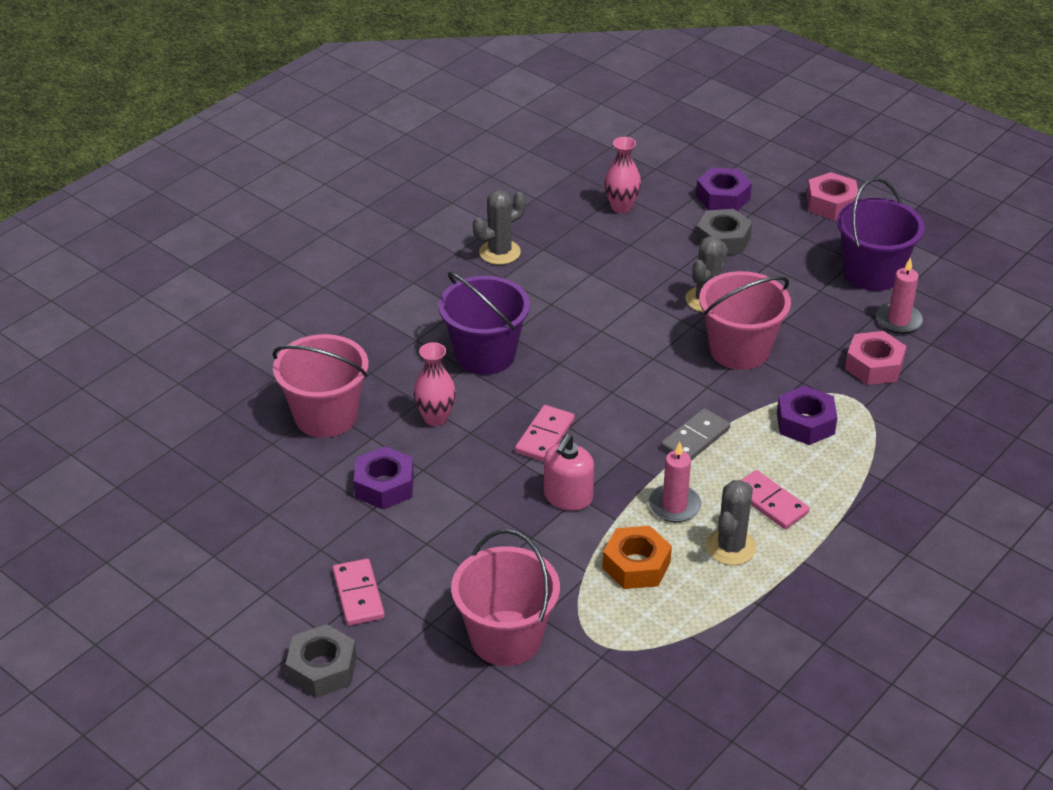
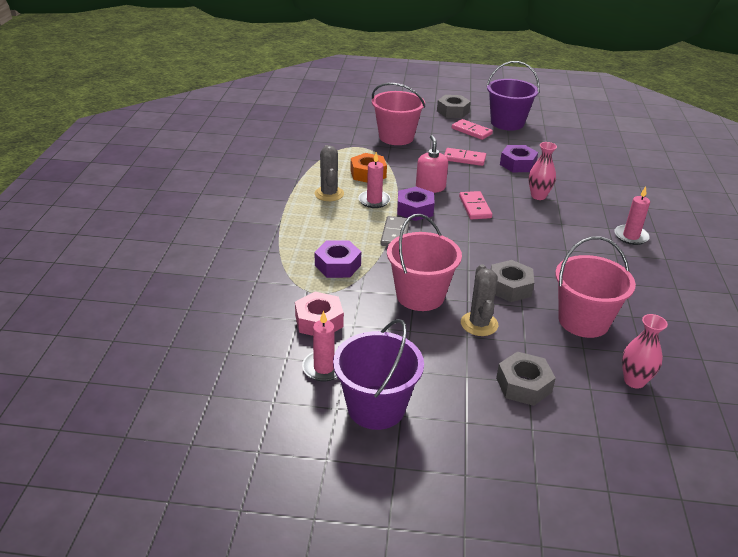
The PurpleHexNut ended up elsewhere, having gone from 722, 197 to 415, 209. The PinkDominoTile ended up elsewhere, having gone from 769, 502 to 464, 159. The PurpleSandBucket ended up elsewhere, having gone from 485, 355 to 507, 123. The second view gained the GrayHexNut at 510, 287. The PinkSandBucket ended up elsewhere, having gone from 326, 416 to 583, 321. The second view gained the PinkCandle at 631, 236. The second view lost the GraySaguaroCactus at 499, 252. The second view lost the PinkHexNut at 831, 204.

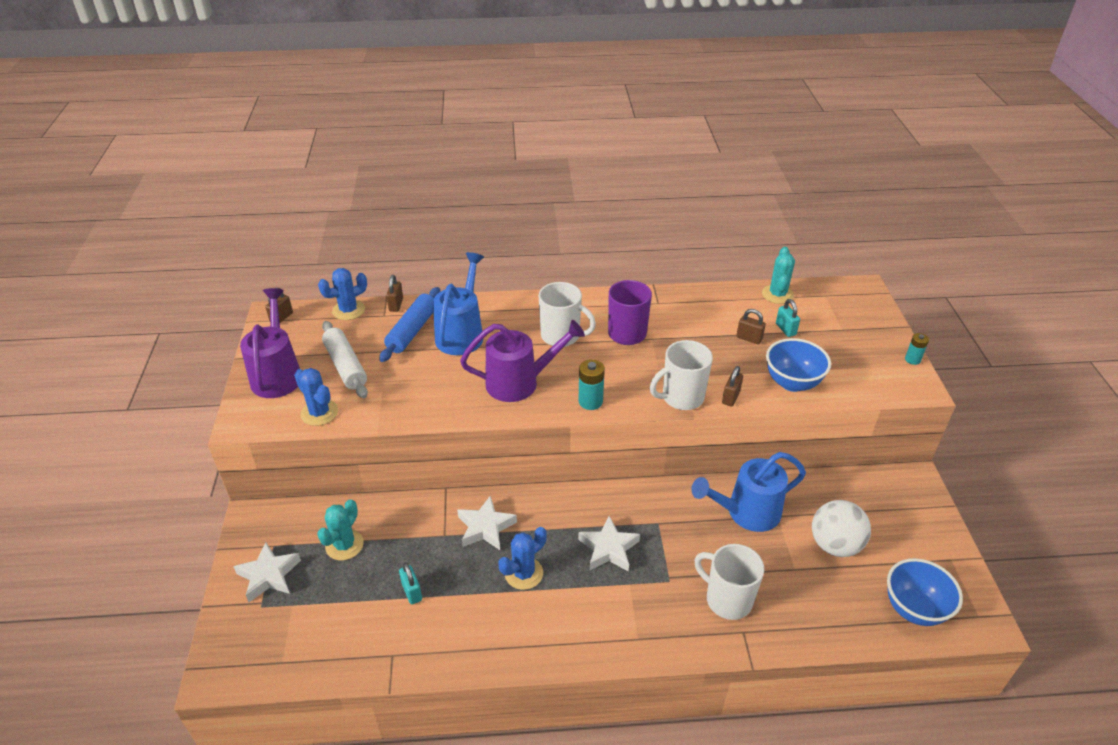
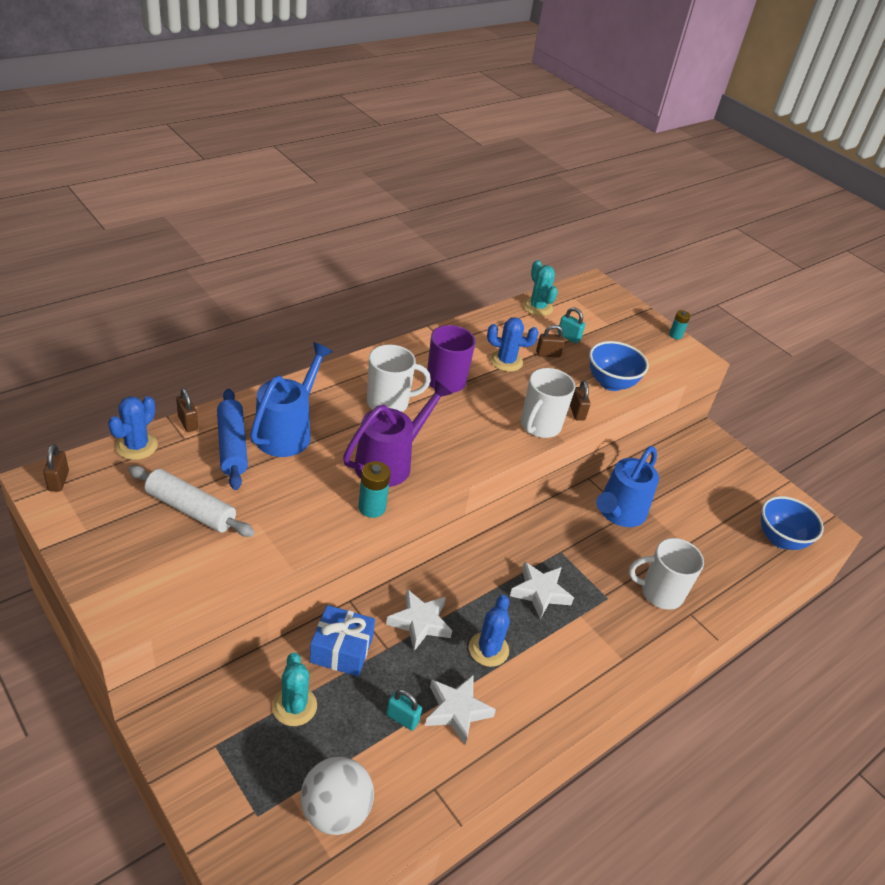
The BlueSprinklingCan at 462, 333 ended up facing another way, 45 degrees clockwise from before. The PureWhitePlayBall ended up elsewhere, having gone from 835, 545 to 335, 811. The second view gained the BlueWrappedGift at 341, 650. The AquaBattery ended up elsewhere, having gone from 590, 401 to 372, 507. The PureWhiteStarShape ended up elsewhere, having gone from 269, 575 to 457, 711. The BlueSaguaroCactus ended up elsewhere, having gone from 319, 413 to 506, 361. The second view lost the PurpleSprinklingCan at 277, 373.

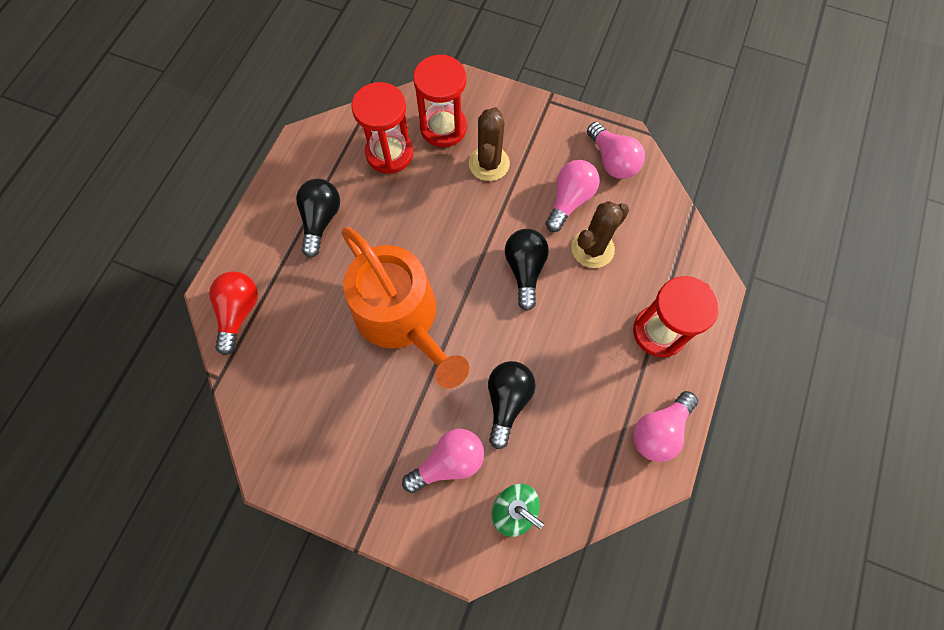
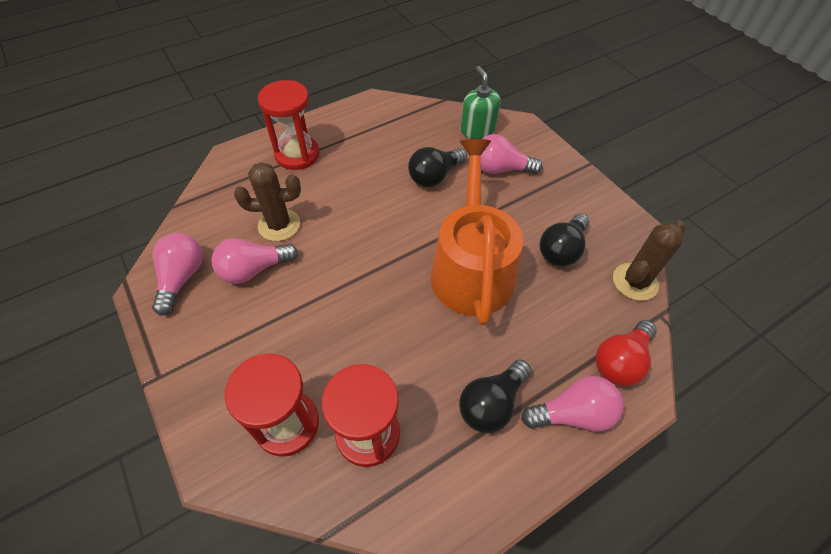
The PinkLightbulb ended up elsewhere, having gone from 659, 430 to 572, 414. The JetBlackLightbulb ended up elsewhere, having gone from 525, 270 to 561, 250. The DarkBrownSaguaroCactus ended up elsewhere, having gone from 489, 163 to 635, 282.

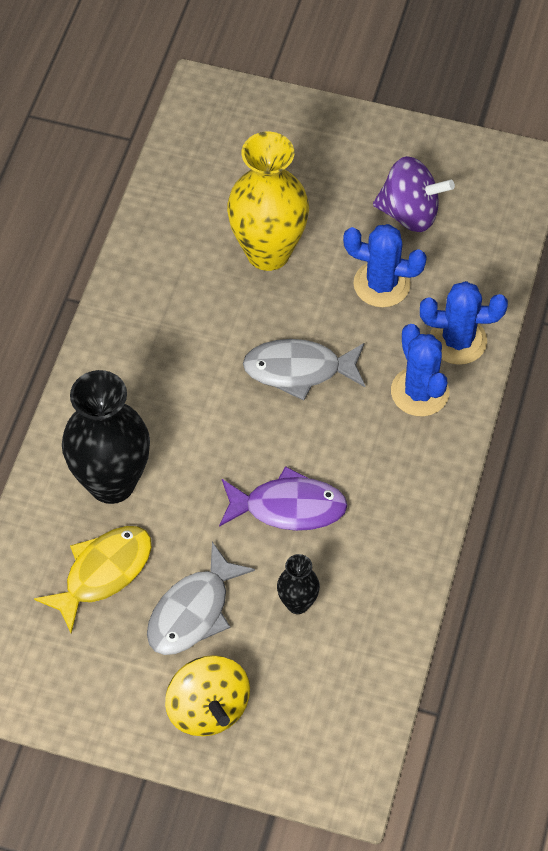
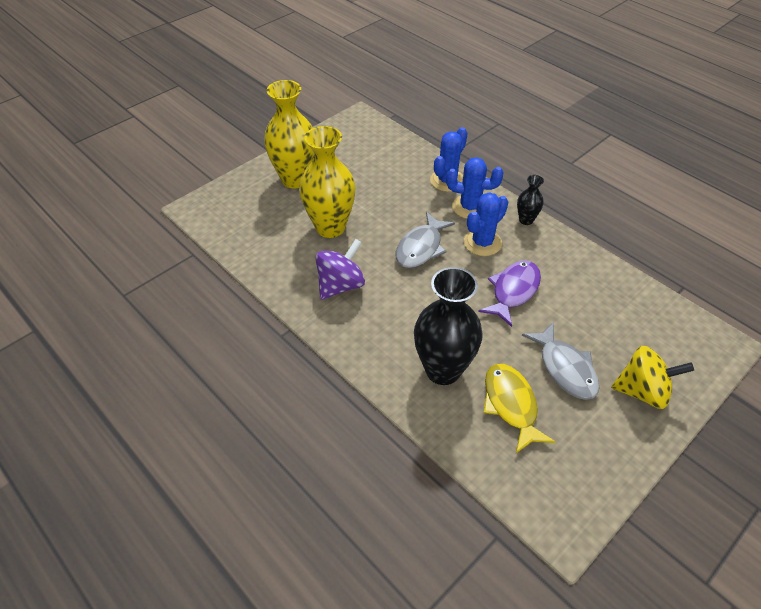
The second view gained the BrightYellowTallVase at 295, 179. The PurpleWhirligig ended up elsewhere, having gone from 410, 213 to 340, 285. The BlueSaguaroCactus ended up elsewhere, having gone from 381, 284 to 482, 243. The JetBlackTallVase ended up elsewhere, having gone from 297, 603 to 526, 220.

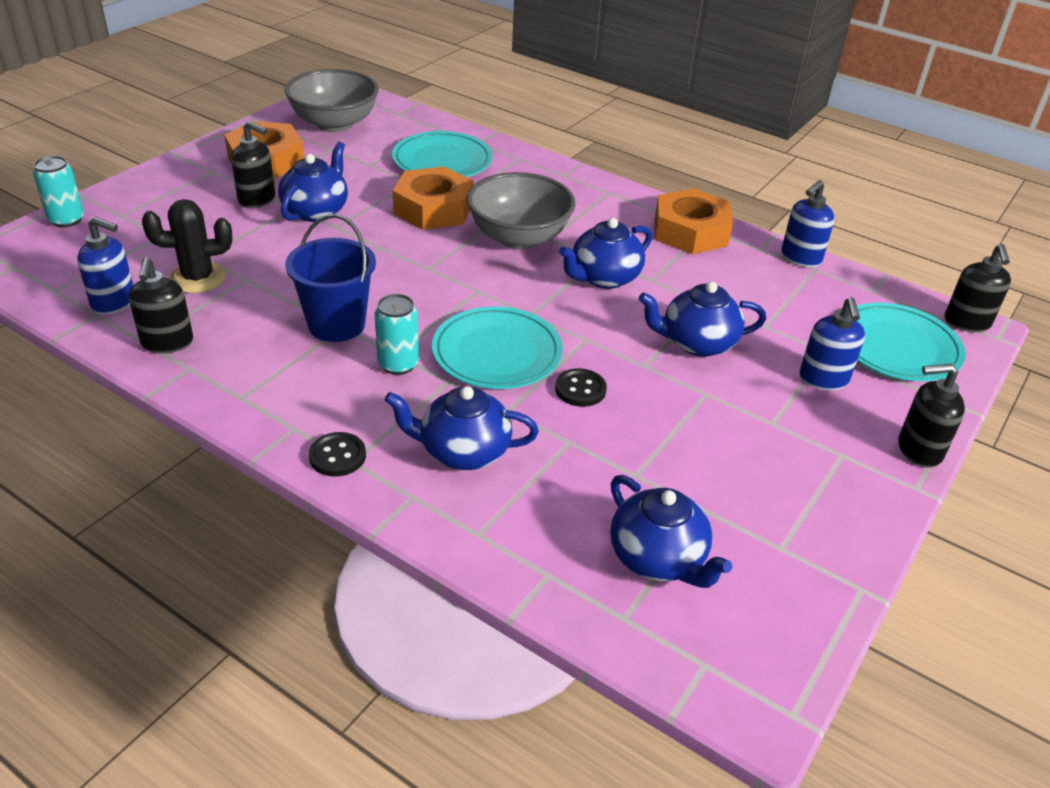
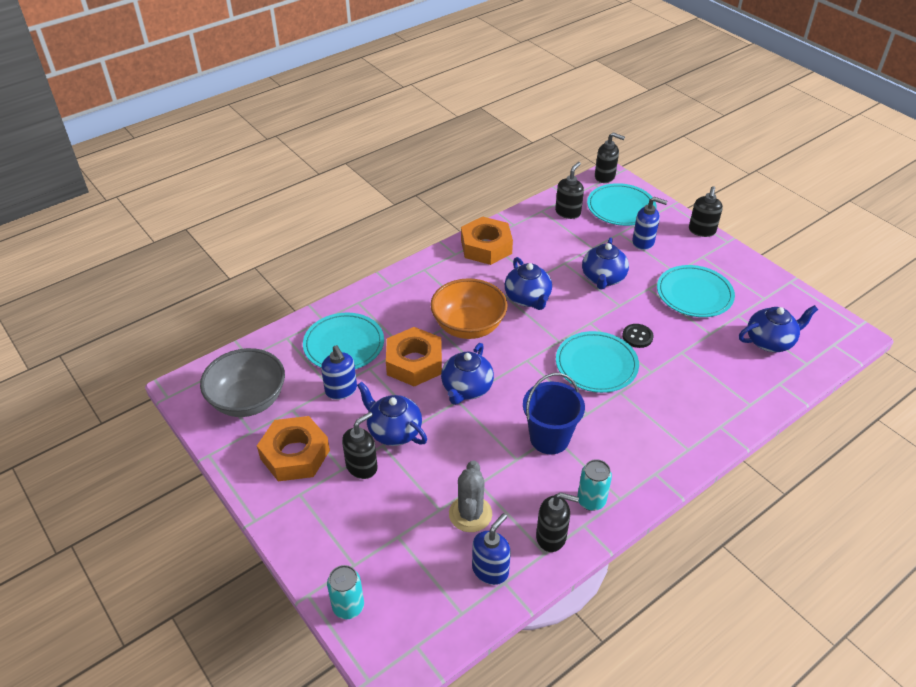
The BlueSoapDispenser ended up elsewhere, having gone from 800, 258 to 341, 390. What was the GrayBowl at 519, 237 turned into the OrangeBowl at 468, 326. The BlueChinaTeapot ended up elsewhere, having gone from 463, 451 to 466, 388. What was the JetBlackSaguaroCactus at 198, 278 turned into the GraySaguaroCactus at 470, 514. The second view gained the JetBlackSoapDispenser at 568, 212. The AquaSodaCan ended up elsewhere, having gone from 398, 364 to 591, 501. The second view gained the AquaFlatDish at 694, 294. The second view lost the JetBlackShirtButton at 337, 456.

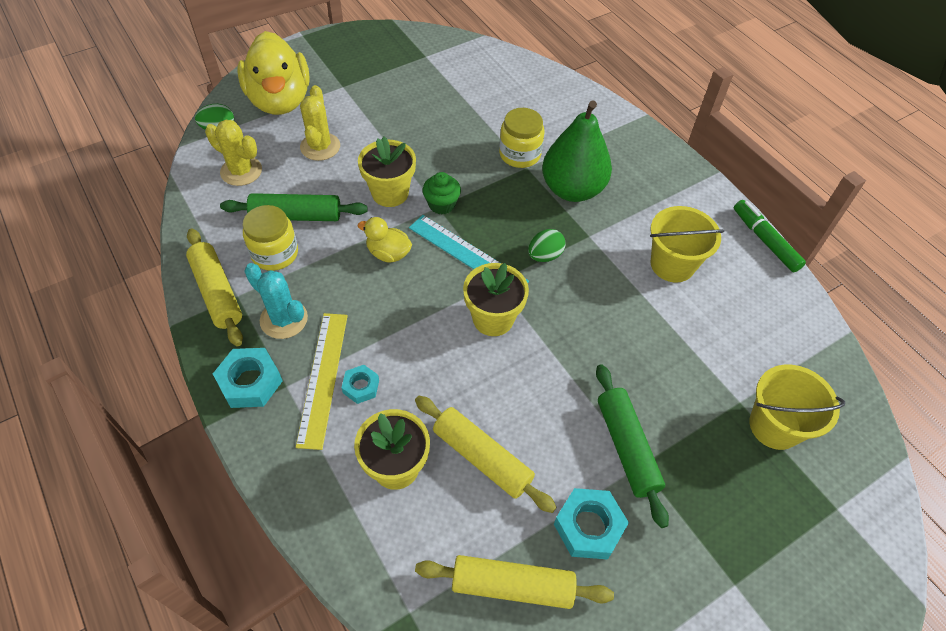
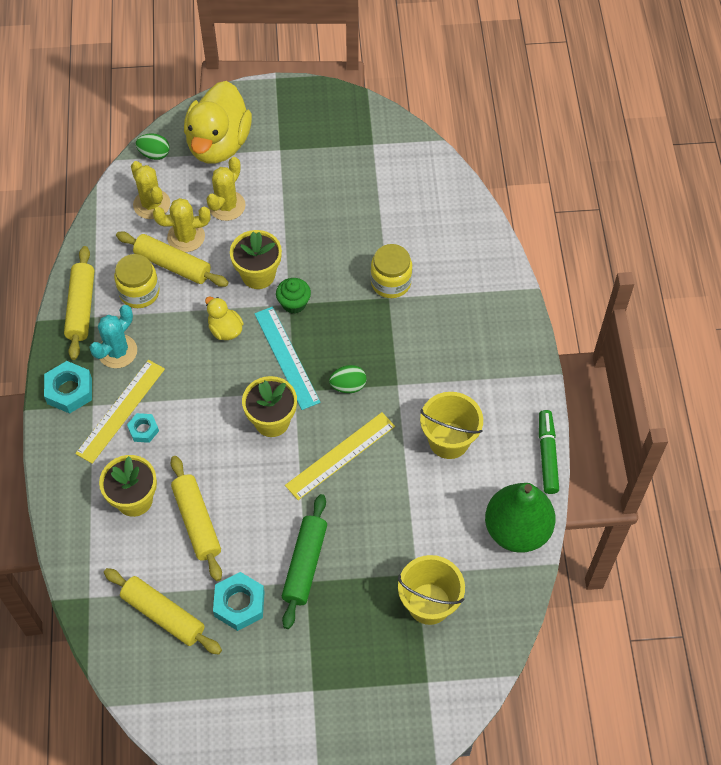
The AquaSaguaroCactus at 284, 319 ended up facing another way, 60 degrees clockwise from before. What was the EmeraldRollingPin at 296, 216 turned into the BrightYellowRollingPin at 173, 265. The second view gained the BrightYellowSaguaroCactus at 186, 237. The second view gained the BrightYellowRuler at 340, 455. The EmeraldToyPear ended up elsewhere, having gone from 572, 189 to 517, 530.

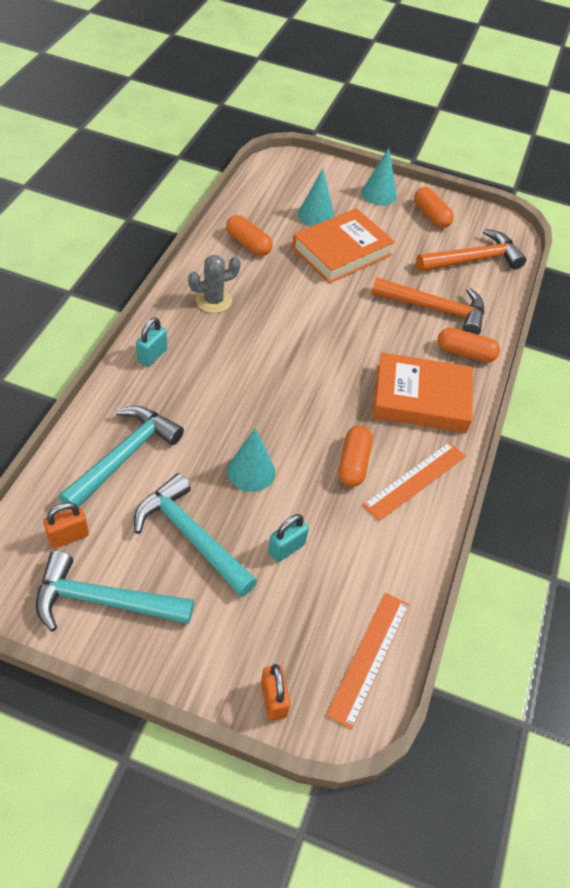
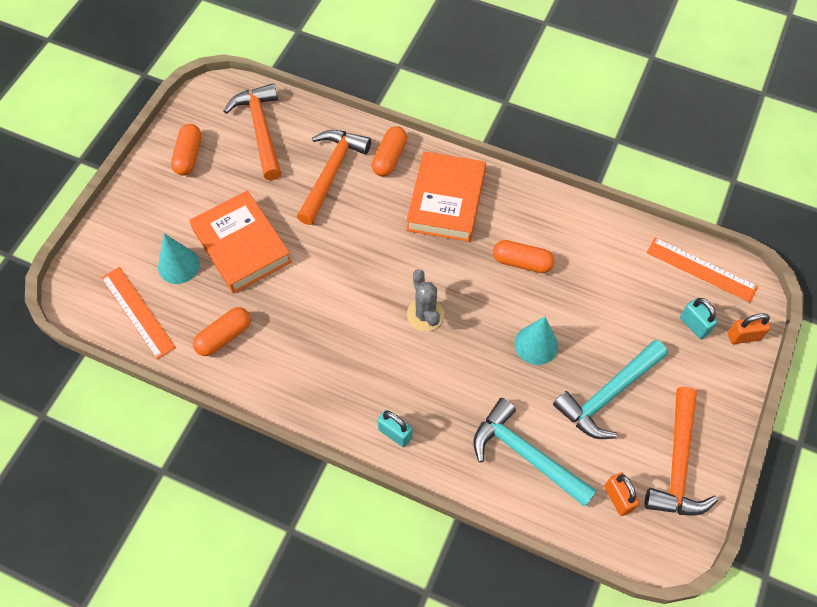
The OrangeRuler ended up elsewhere, having gone from 415, 480 to 137, 312. The OrangeCapsule at 431, 216 ended up facing another way, 60 degrees counterclockwise from before. The GraySaguaroCactus ended up elsewhere, having gone from 213, 301 to 425, 314. What was the AquaClawHammer at 103, 601 turned into the OrangeClawHammer at 678, 464. The AquaSmallLock ended up elsewhere, having gone from 286, 548 to 694, 325. The second view lost the AquaConeShape at 379, 194.

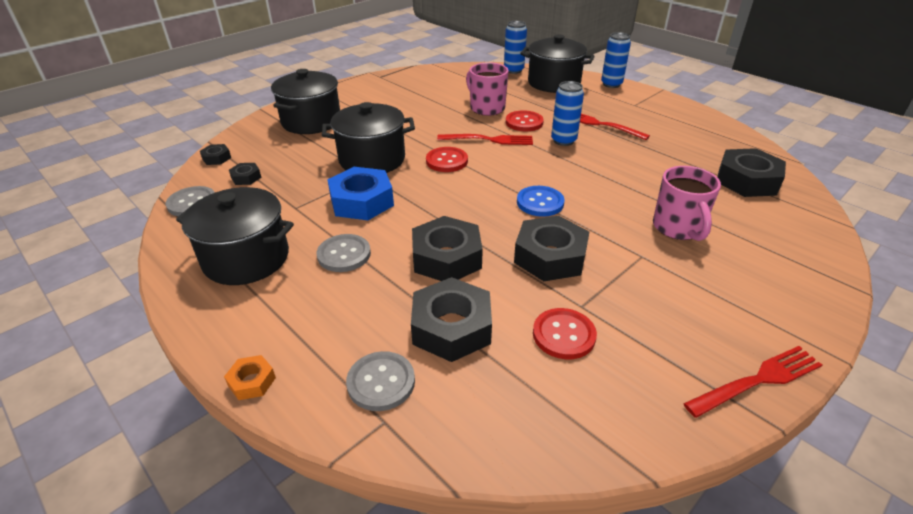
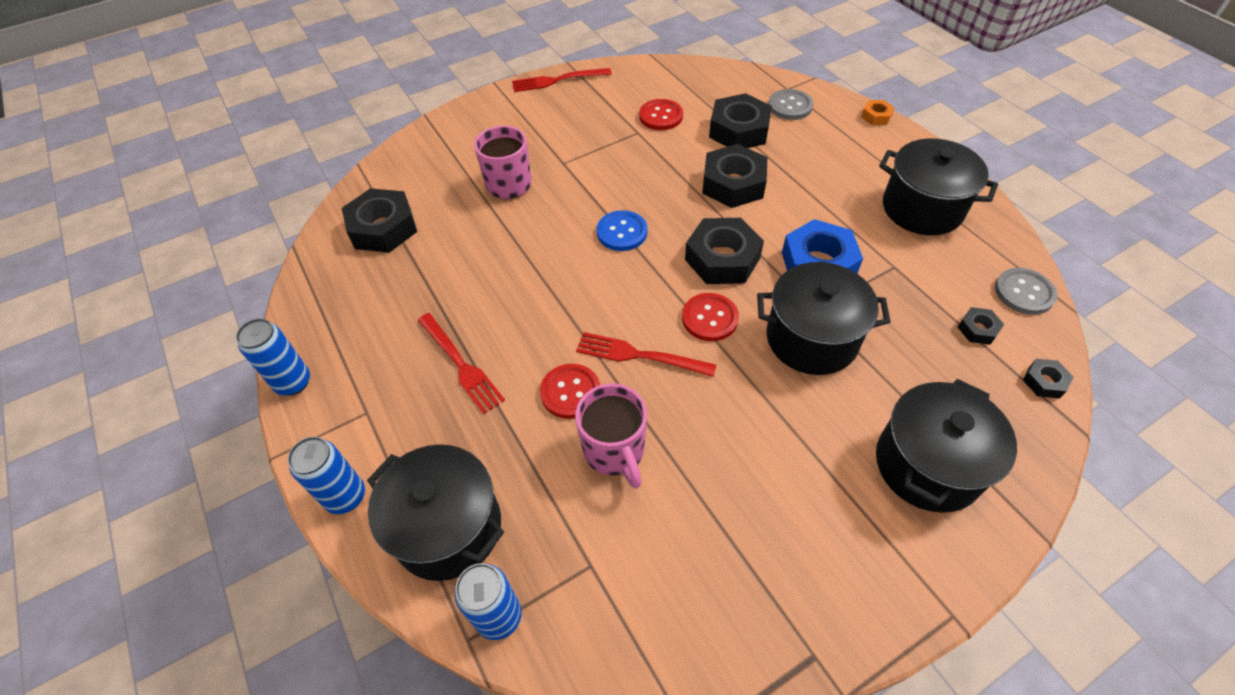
The BlueSodaCan ended up elsewhere, having gone from 563, 141 to 293, 382. The JetBlackHexNut ended up elsewhere, having gone from 550, 257 to 722, 258. The second view lost the GrayShirtButton at 344, 254.

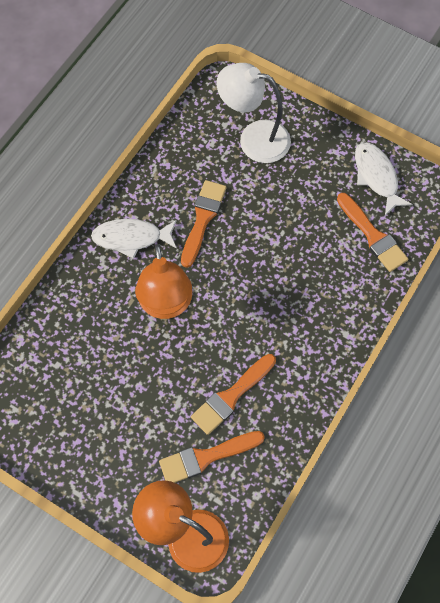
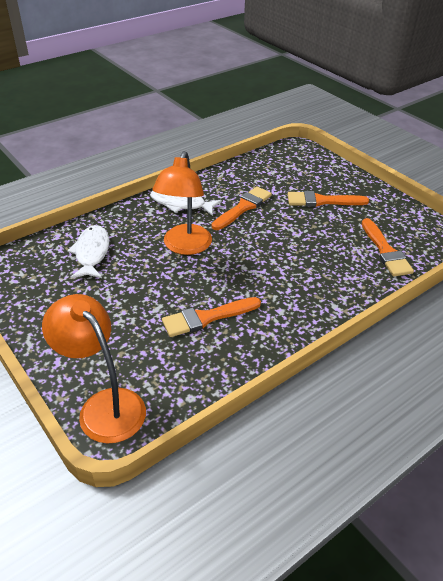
The PureWhiteFishFigure ended up elsewhere, having gone from 376, 177 to 91, 253. The OrangeBrush ended up elsewhere, having gone from 206, 457 to 322, 201. The second view lost the PureWhiteDeskLamp at 254, 139.

